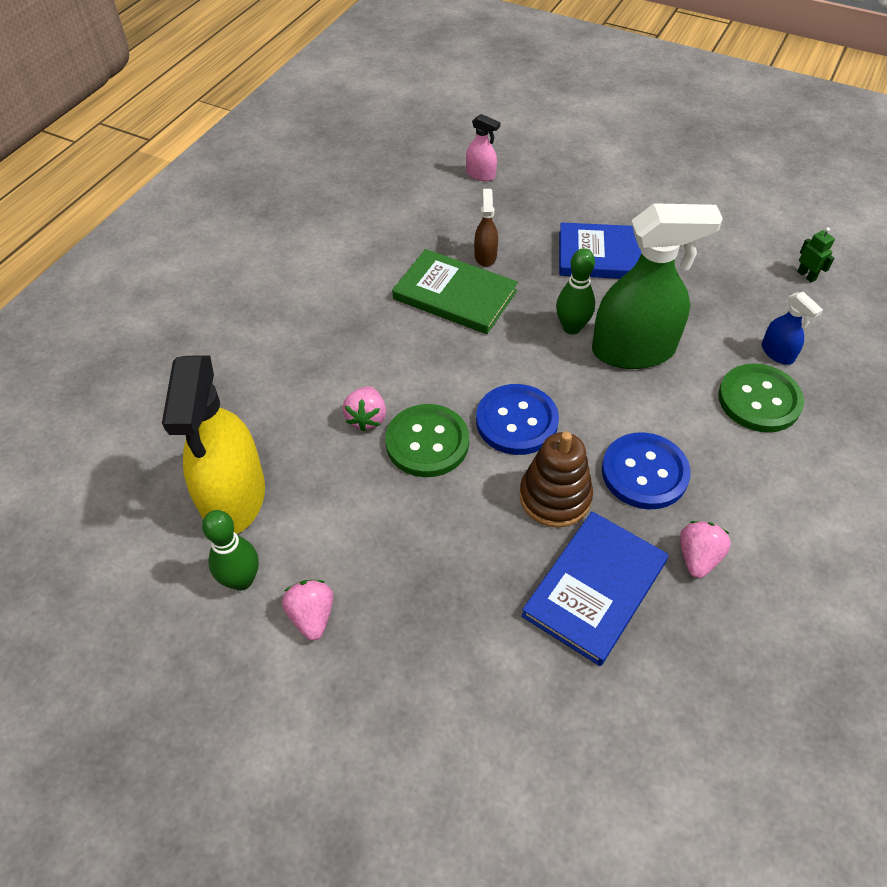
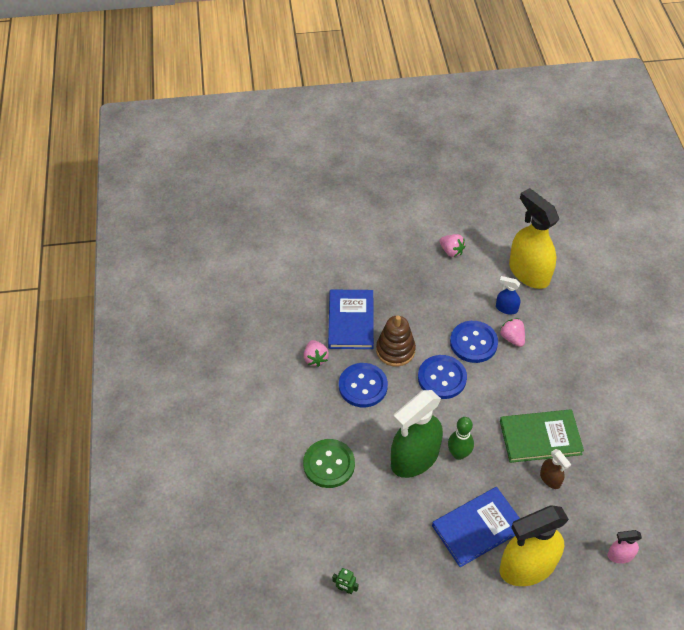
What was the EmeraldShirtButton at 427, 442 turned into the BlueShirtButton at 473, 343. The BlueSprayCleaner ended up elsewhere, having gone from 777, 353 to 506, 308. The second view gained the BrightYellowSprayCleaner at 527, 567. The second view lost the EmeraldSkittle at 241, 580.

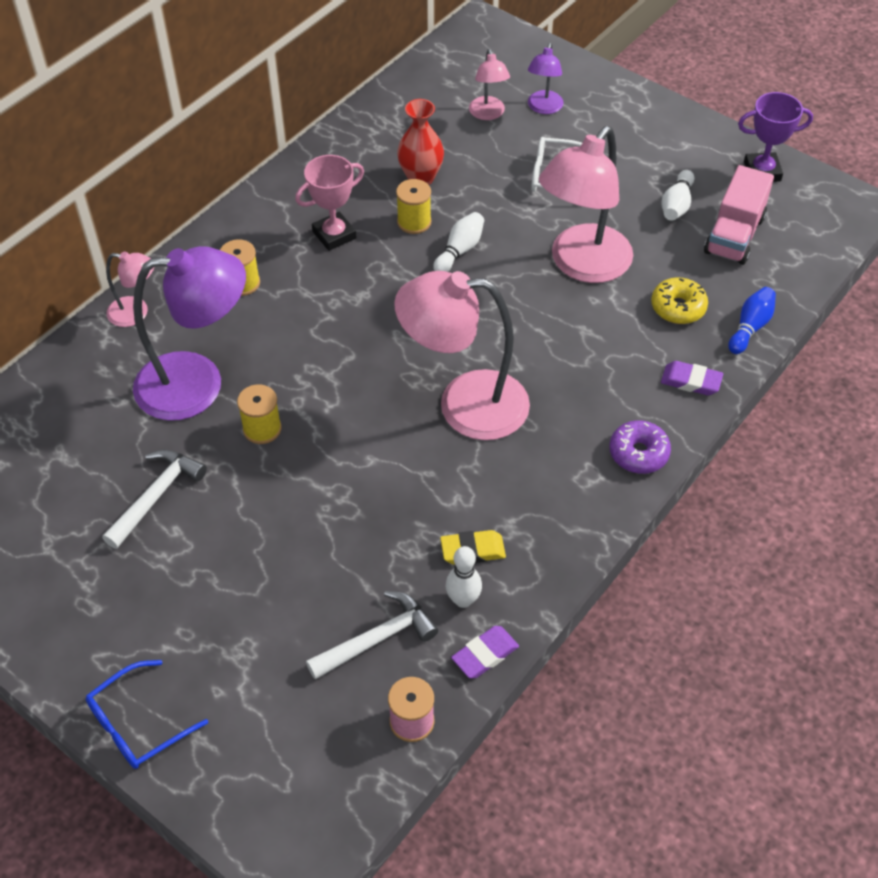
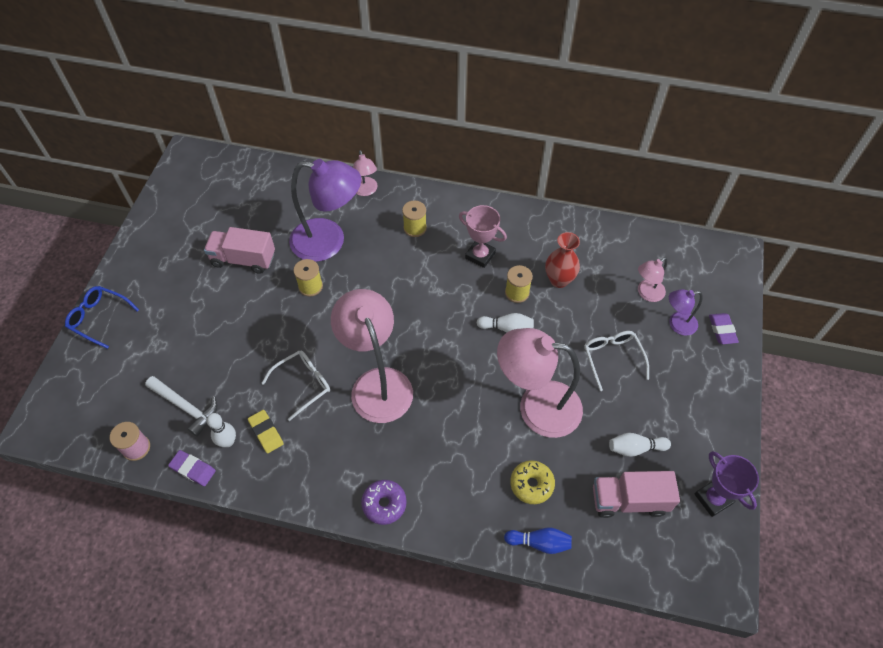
Where the PureWhiteClawHammer stood at 156, 496, the PinkLorry came to stand at 243, 259. The second view gained the PureWhiteGlasses at 304, 384. The PurpleDeskLamp at 198, 383 ended up facing another way, 45 degrees counterclockwise from before. The PurpleGumEraser ended up elsewhere, having gone from 691, 381 to 722, 330.

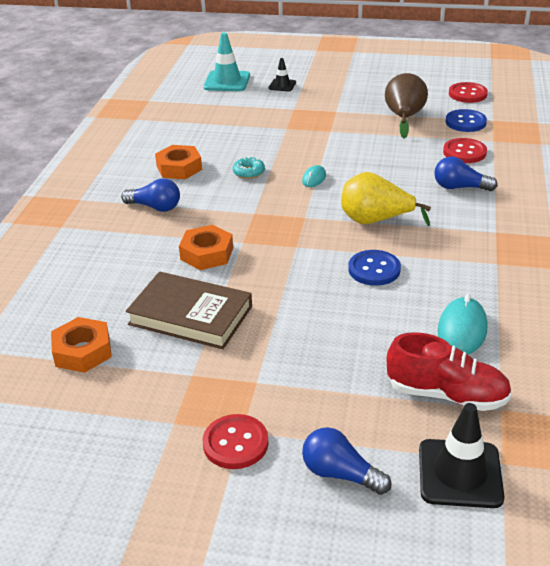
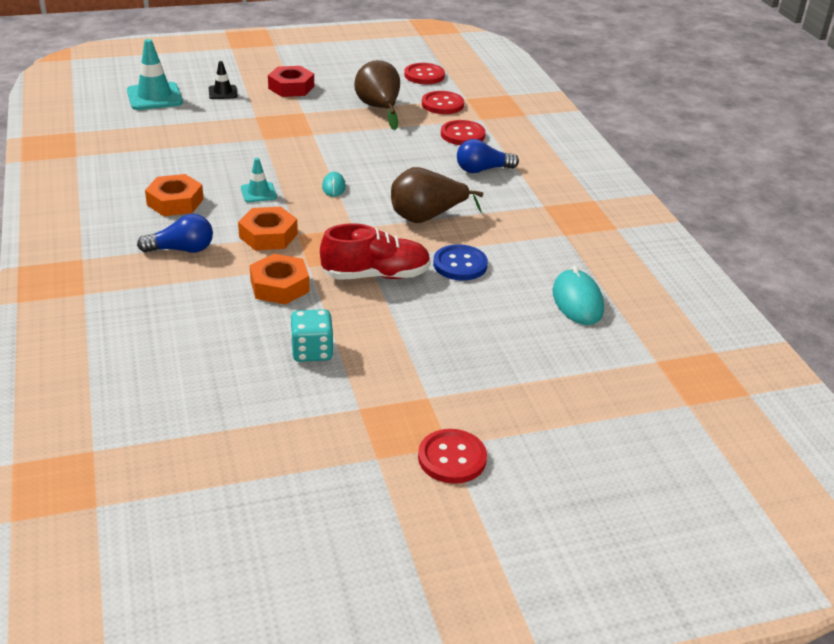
The OrangeHexNut ended up elsewhere, having gone from 82, 351 to 268, 235. Where the AquaGlazedDonut stood at 248, 172, the AquaSafetyCone came to stand at 258, 192. The second view gained the ScarletHexNut at 291, 87. Where the DarkBrownHardback stood at 190, 315, the AquaDie came to stand at 312, 351. The ScarletShoe ended up elsewhere, having gone from 446, 394 to 376, 275. What was the BrightYellowToyPear at 375, 221 turned into the DarkBrownToyPear at 427, 217. What was the BlueShirtButton at 465, 122 turned into the ScarletShirtButton at 442, 104. The second view lost the BlueLightbulb at 340, 474. The second view lost the JetBlackSafetyCone at 460, 473.

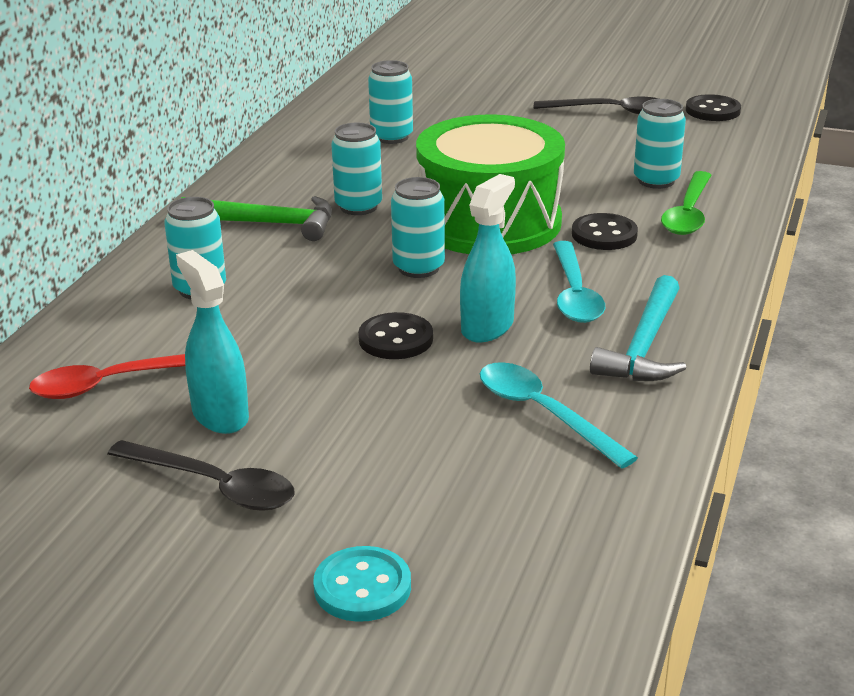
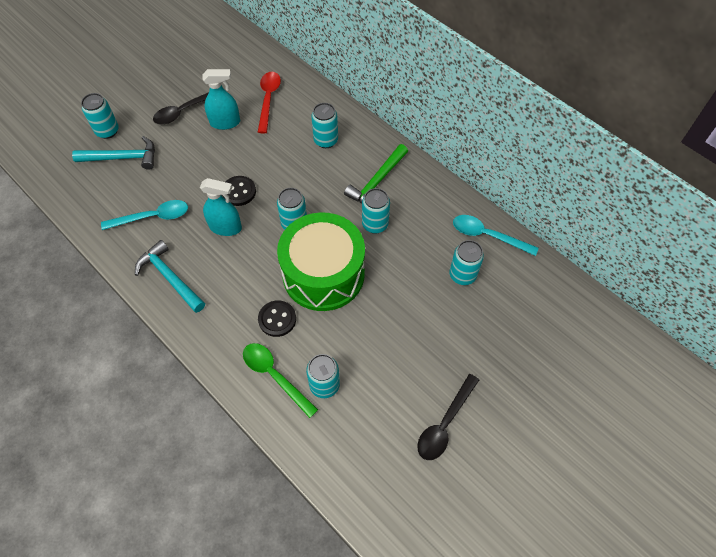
The second view gained the AquaClawHammer at 122, 158. Where the AquaShirtButton stood at 362, 587, the AquaSodaCan came to stand at 107, 131. The AquaSprayCleaner at 487, 327 ended up facing another way, 45 degrees counterclockwise from before. The AquaTeaspoon ended up elsewhere, having gone from 574, 294 to 487, 235. The second view lost the JetBlackShirtButton at 712, 110.

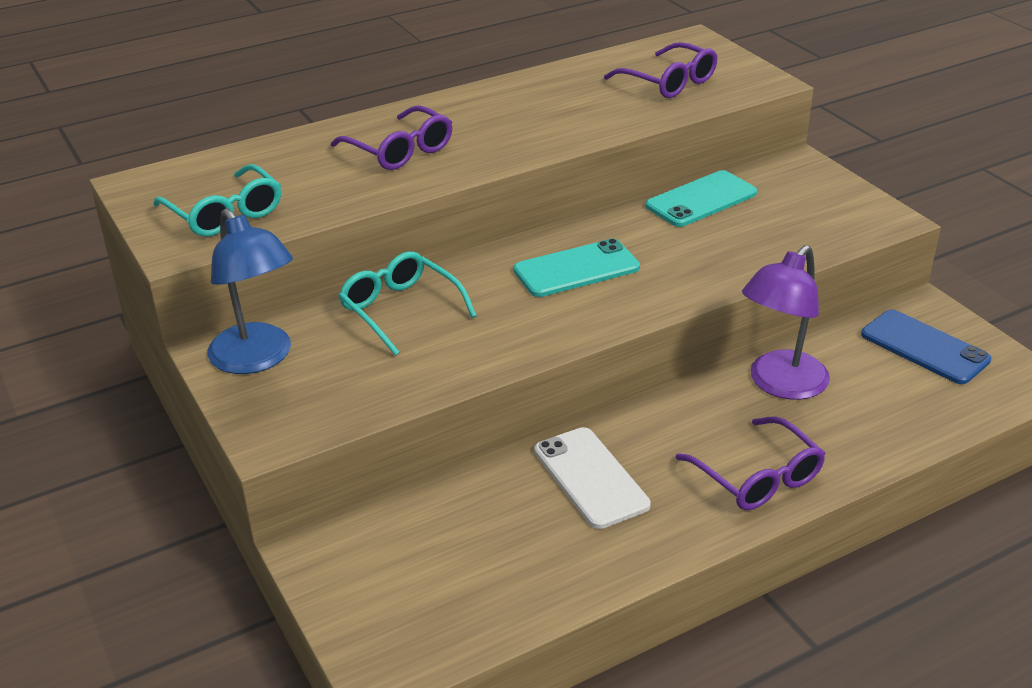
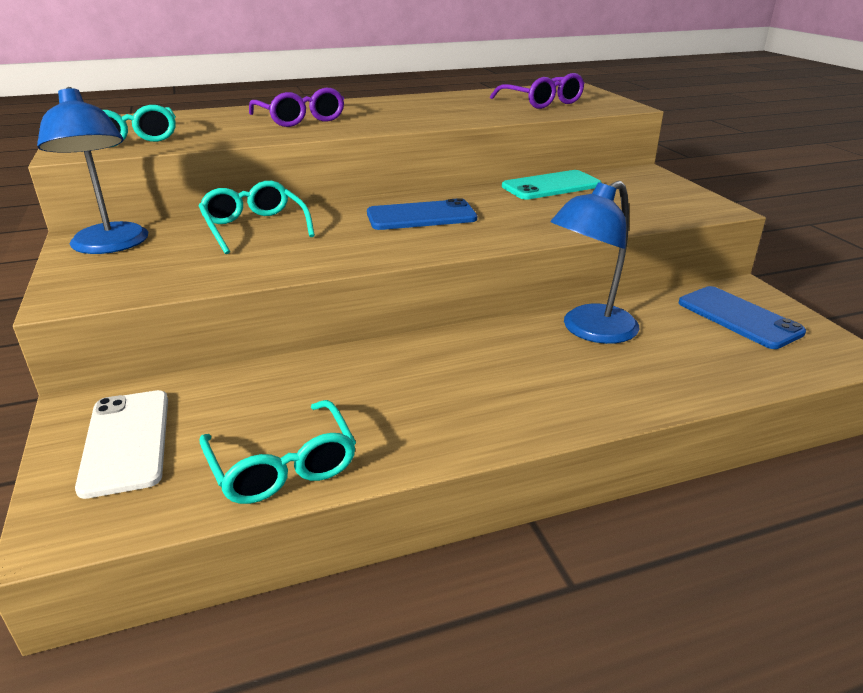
The PureWhiteSmartphone ended up elsewhere, having gone from 590, 477 to 126, 441. The second view gained the AquaGlasses at 283, 466. What was the AquaSmartphone at 576, 269 turned into the BlueSmartphone at 421, 216. What was the PurpleDeskLamp at 780, 384 turned into the BlueDeskLamp at 589, 330. The second view lost the PurpleGlasses at 758, 477.

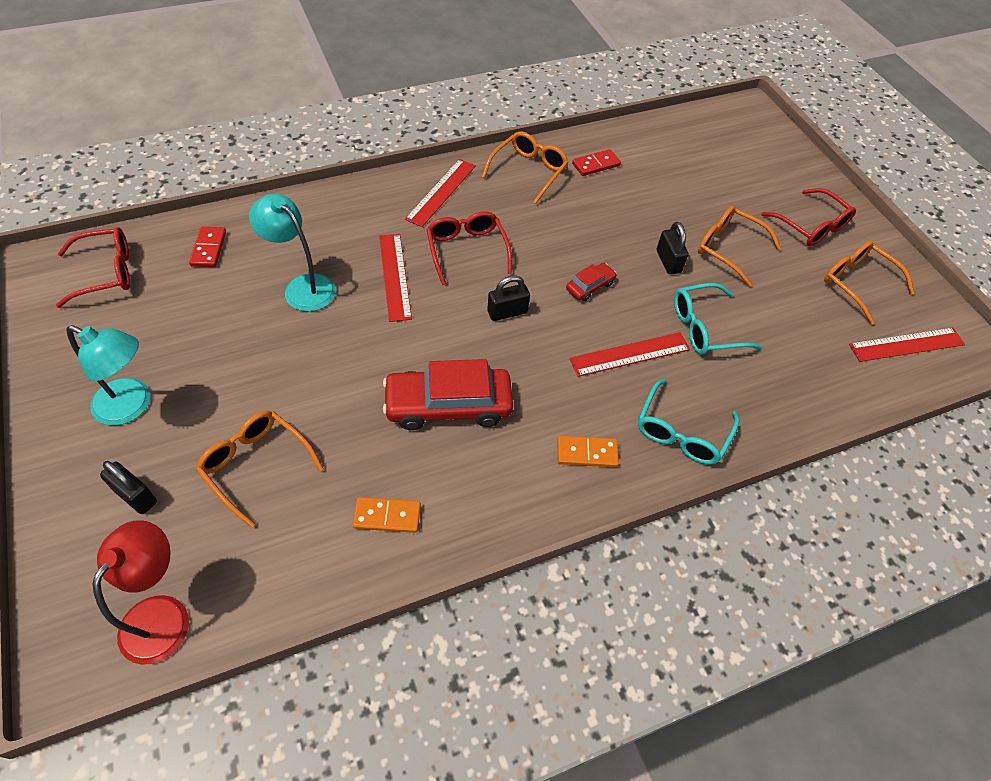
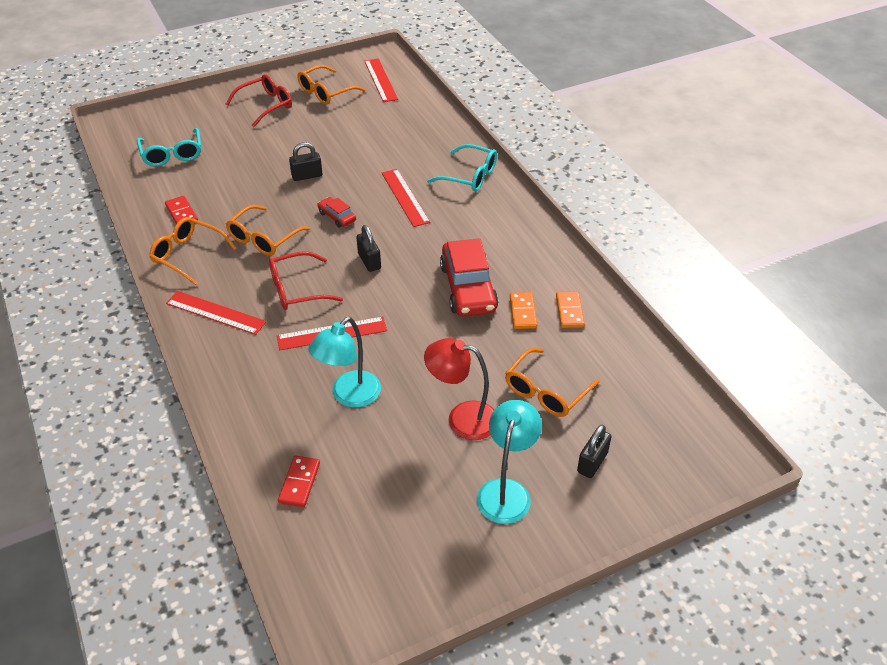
The AquaGlasses ended up elsewhere, having gone from 705, 328 to 172, 154. The OrangeGlasses ended up elsewhere, having gone from 728, 249 to 263, 238. The ScarletDominoTile at 208, 249 ended up facing another way, 75 degrees counterclockwise from before. The ScarletDeskLamp ended up elsewhere, having gone from 163, 614 to 462, 418. The OrangeDominoTile ended up elsewhere, having gone from 587, 453 to 523, 312. The second view lost the ScarletGlasses at 106, 273.

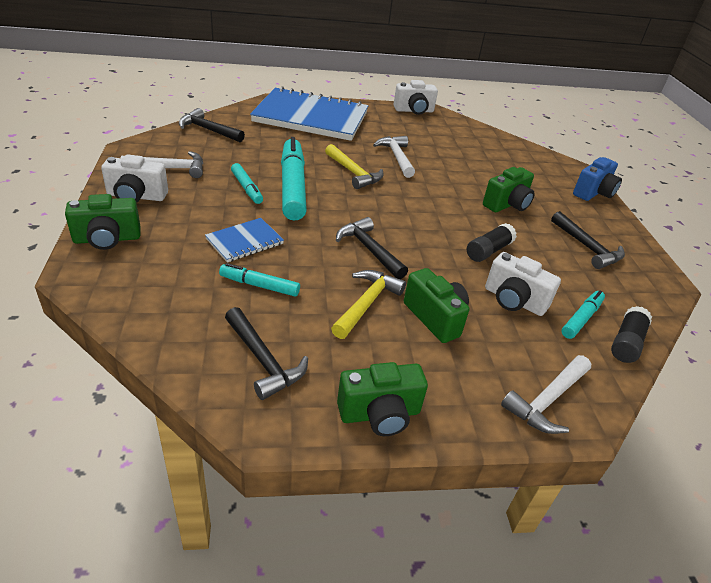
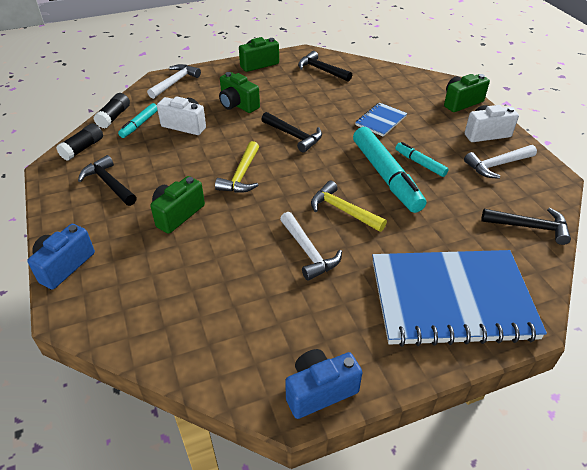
The JetBlackGlue ended up elsewhere, having gone from 488, 251 to 83, 148. The BrightYellowClawHammer ended up elsewhere, having gone from 366, 304 to 241, 175. What was the PureWhiteCamera at 414, 111 turned into the BlueCamera at 319, 391. The second view lost the AquaMarker at 259, 285.

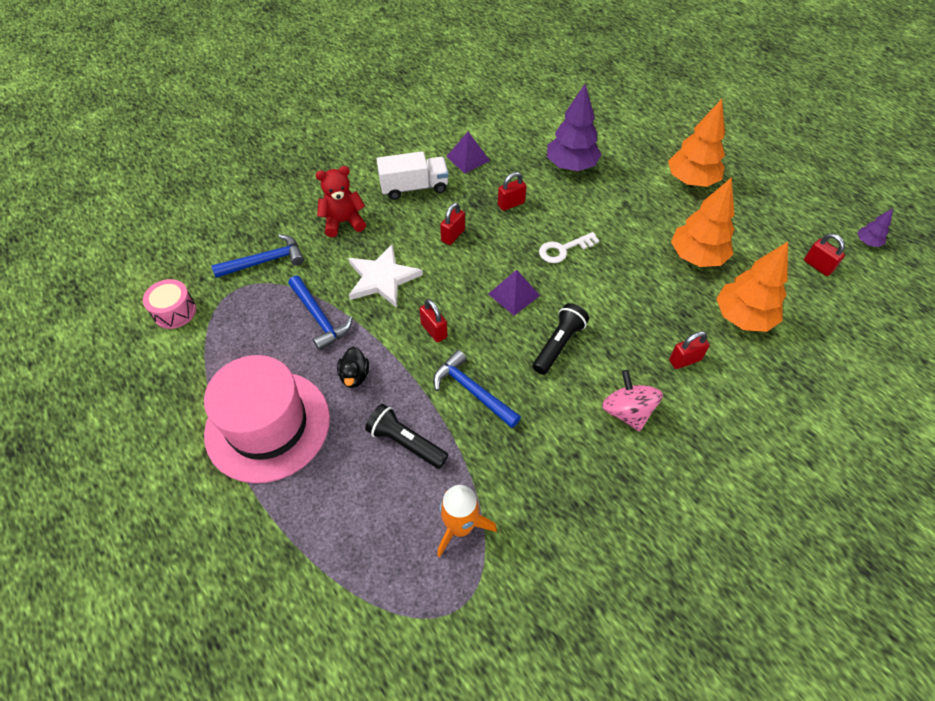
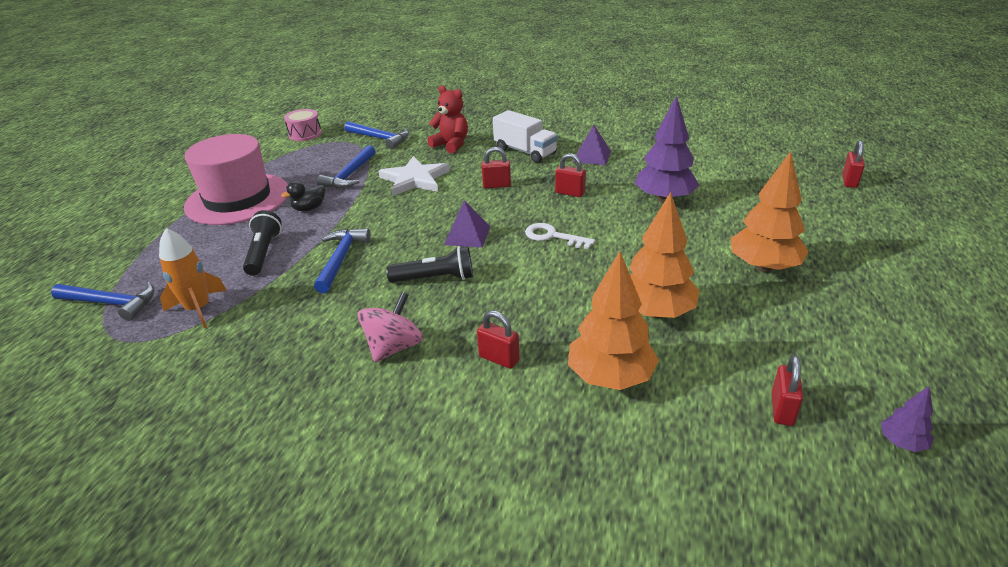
The second view gained the BlueClawHammer at 111, 303. The ScarletSmallLock ended up elsewhere, having gone from 434, 330 to 849, 181.

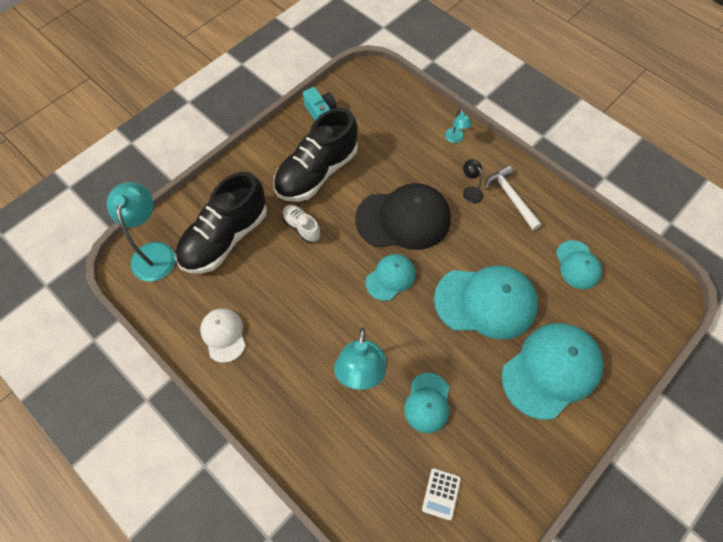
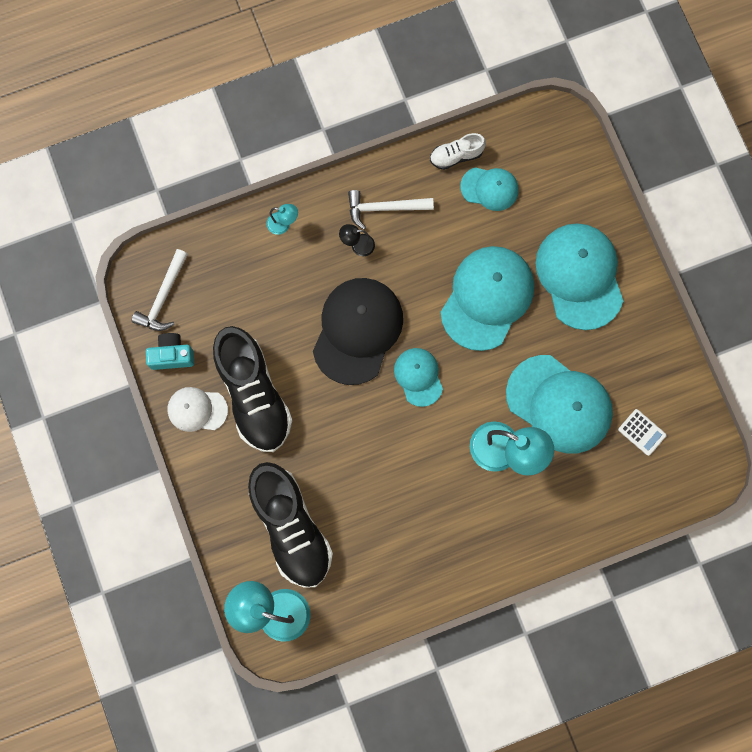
The second view gained the PureWhiteClawHammer at 163, 297. The PureWhitePeakedCap ended up elsewhere, having gone from 223, 335 to 197, 410. The PureWhiteShoe ended up elsewhere, having gone from 301, 227 to 456, 156. The size of the AquaPeakedCap at 427, 403 changed by a factor of 1.84.

